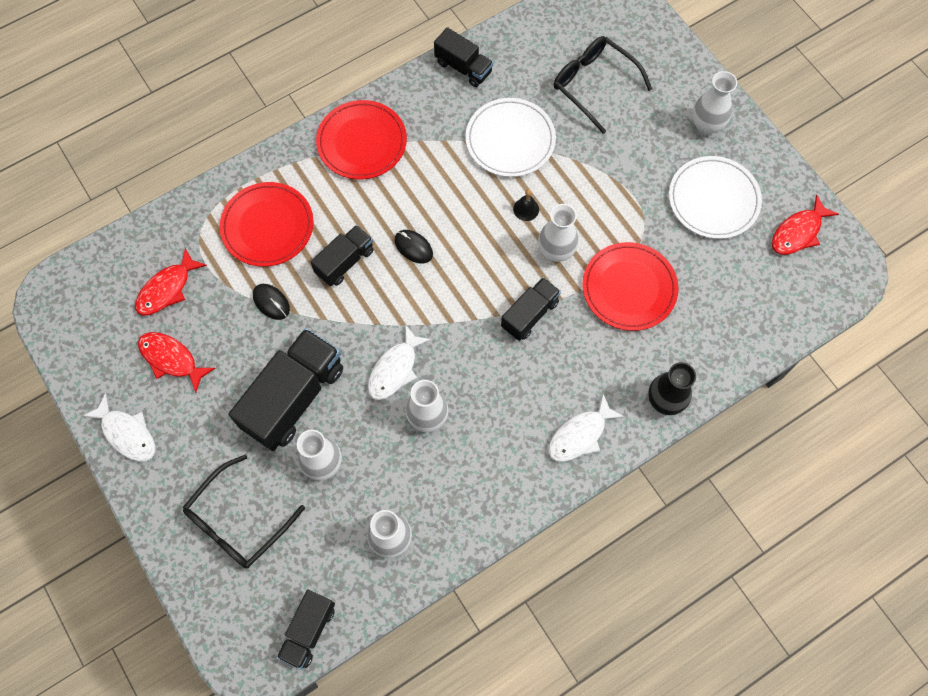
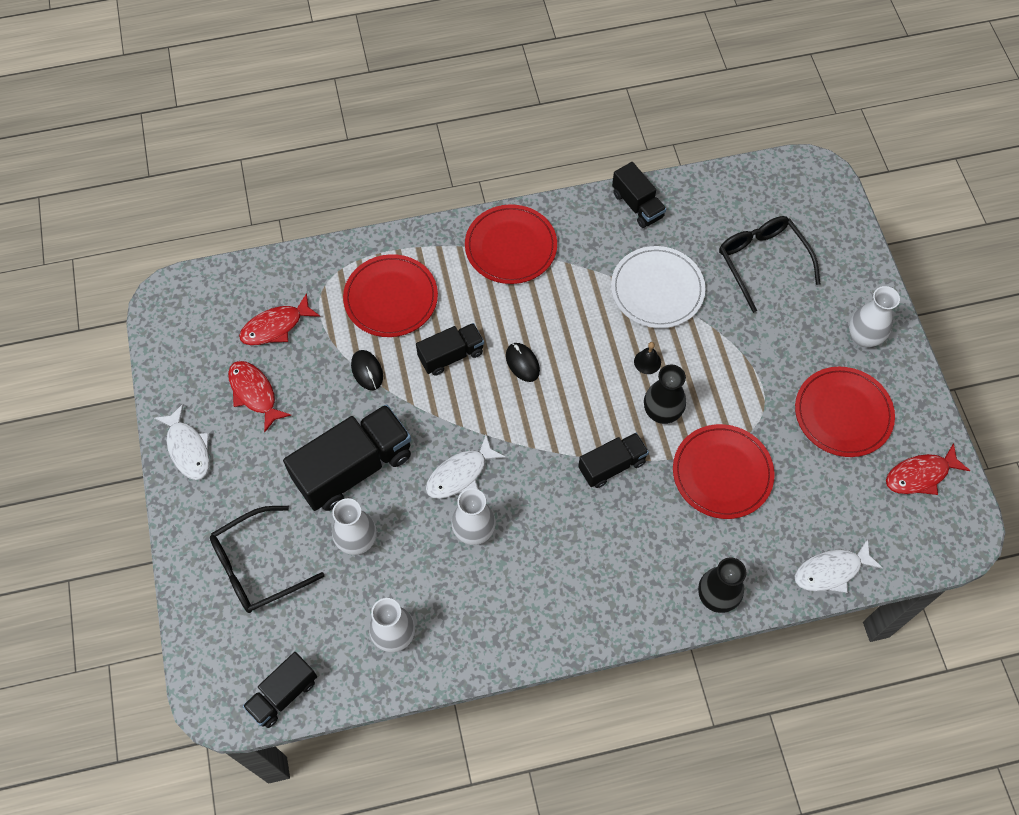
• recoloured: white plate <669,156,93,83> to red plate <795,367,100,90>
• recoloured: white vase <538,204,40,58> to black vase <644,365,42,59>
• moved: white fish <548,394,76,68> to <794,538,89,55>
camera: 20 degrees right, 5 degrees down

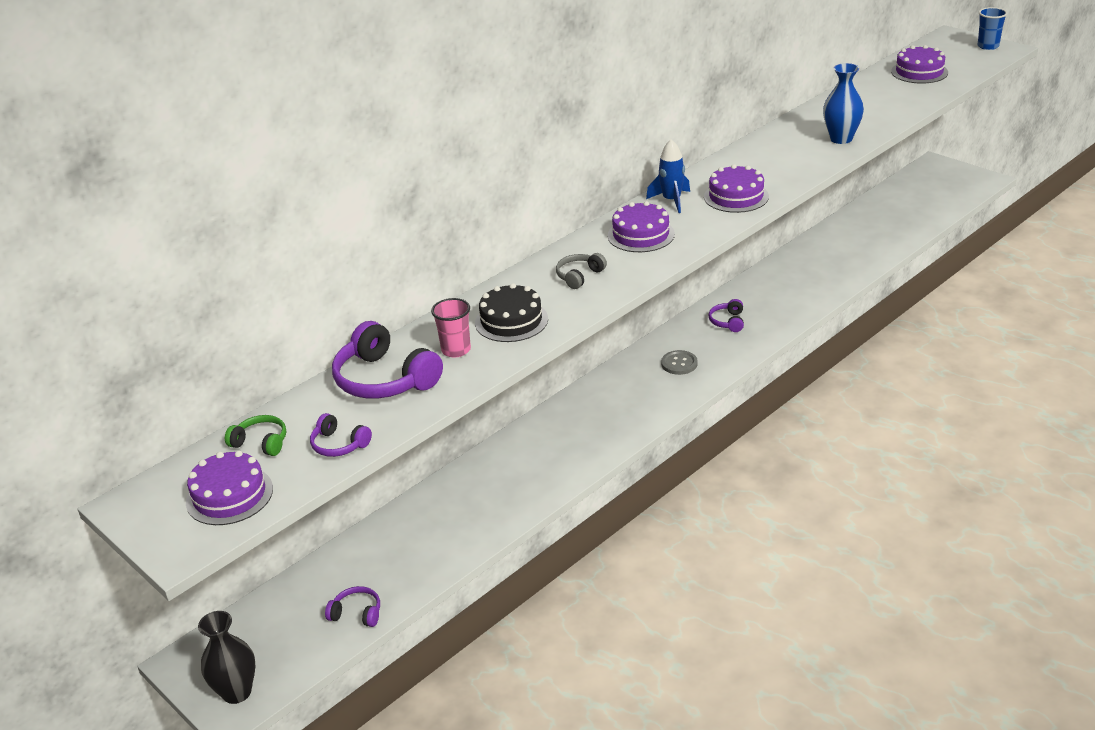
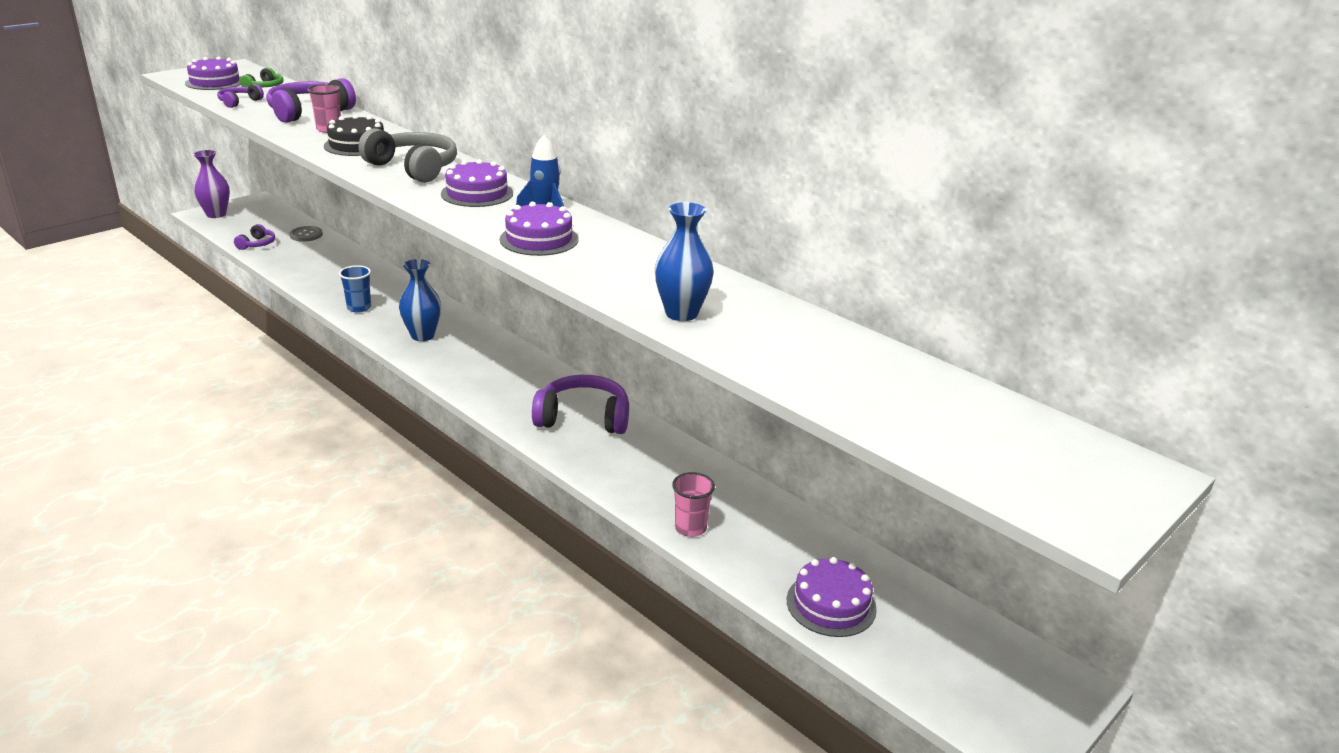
• moved: blue cup <978,7,29,43> to <339,265,32,48>
• moved: purple cake <891,45,57,39> to <787,557,90,80>
• resized: grey headphones <556,253,51,36> = <358,128,99,55> x1.93
• resized: purple headphones <708,299,36,33> = <532,375,97,59> x1.93
• moved: grey button <661,350,37,25> to <290,226,33,16>
• recoloured: black vase <198,611,57,93> to purple vase <193,150,37,68>
• added: blue vase <399,259,42,82>
• added: pink cup <672,472,43,65>
camera: 85 degrees right, 5 degrees down

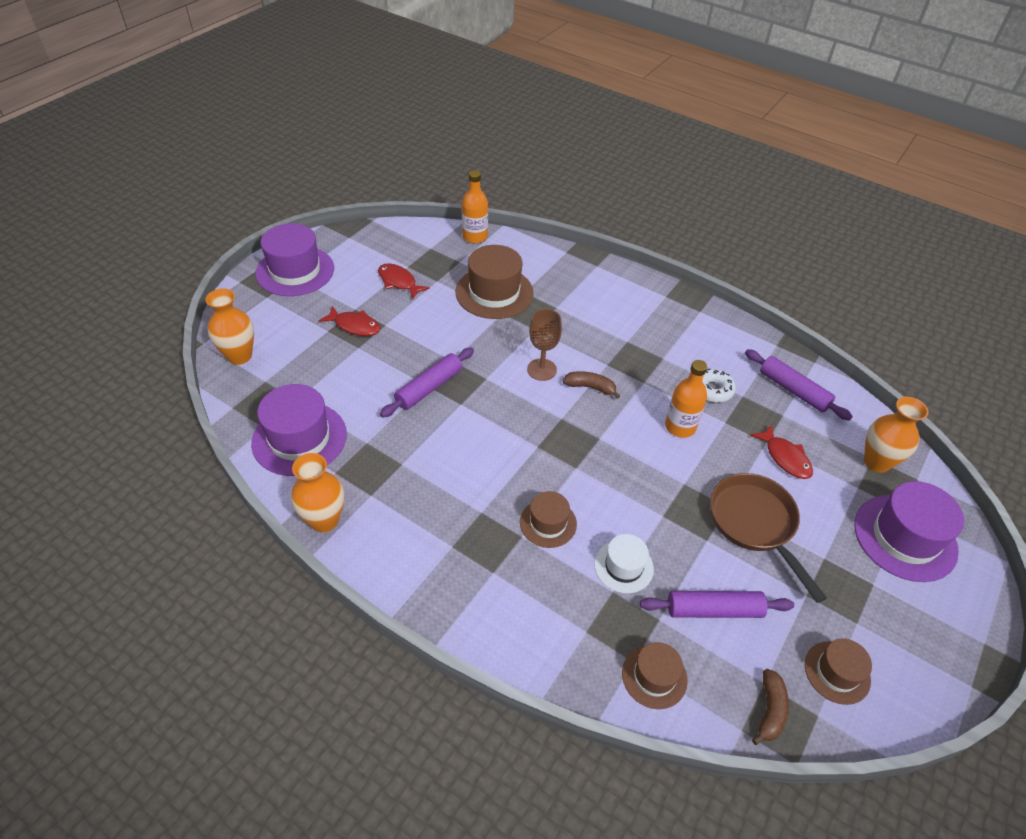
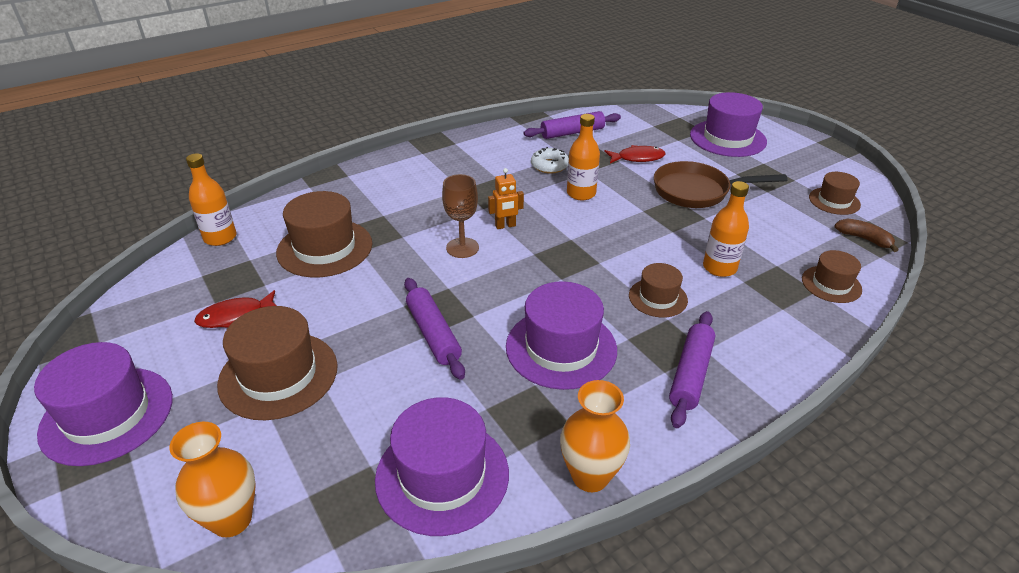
• replaced: red fish <319,306,62,30> to brown hat <217,306,121,114>
• replaced: brown banana <563,371,57,28> to orange robot <488,168,36,61>
• removed: orange vase <864,397,65,76>
• replaced: white hat <594,534,60,59> to orange bottle <703,181,46,96>
• moved: purple rolling pin <640,591,154,27> to <669,311,46,117>
• added: purple hat <506,281,111,109>
camera: 65 degrees left, 10 degrees down

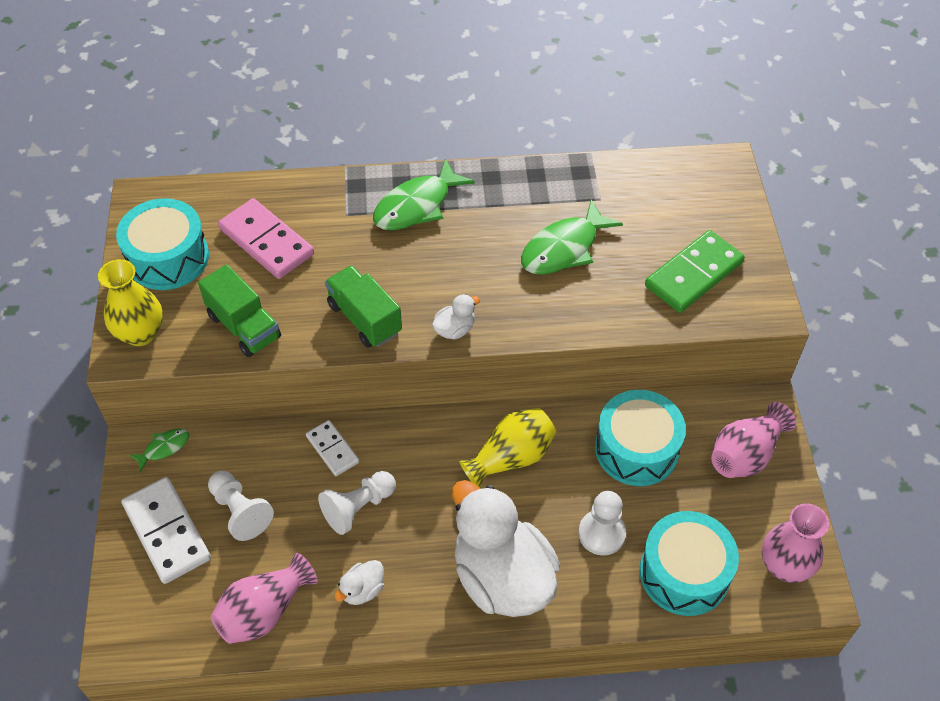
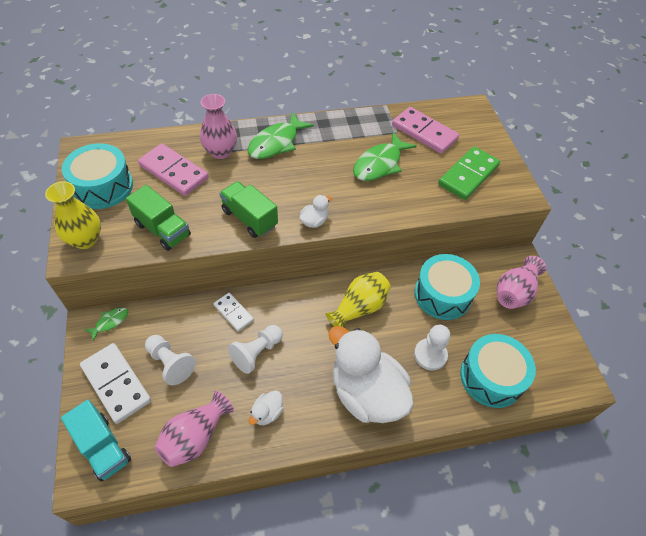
• moved: pink vase <762,503,67,80> to <200,94,37,65>
• added: pink domino <392,107,67,47>
• added: turquoise truck <61,400,70,81>
camera: 10 degrees left, 0 degrees up

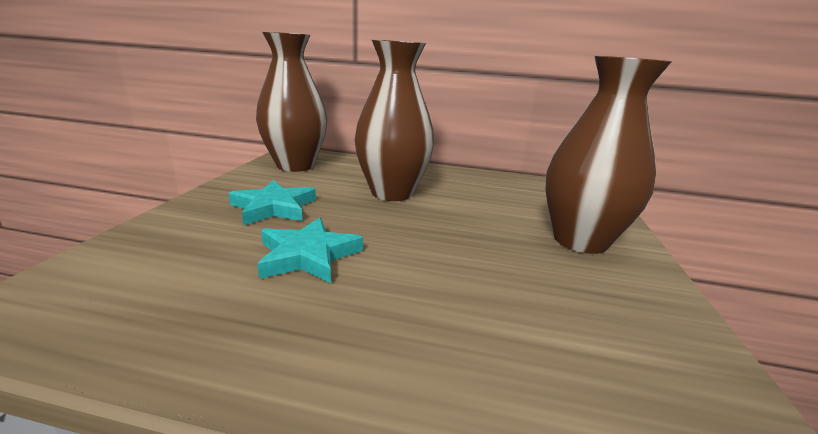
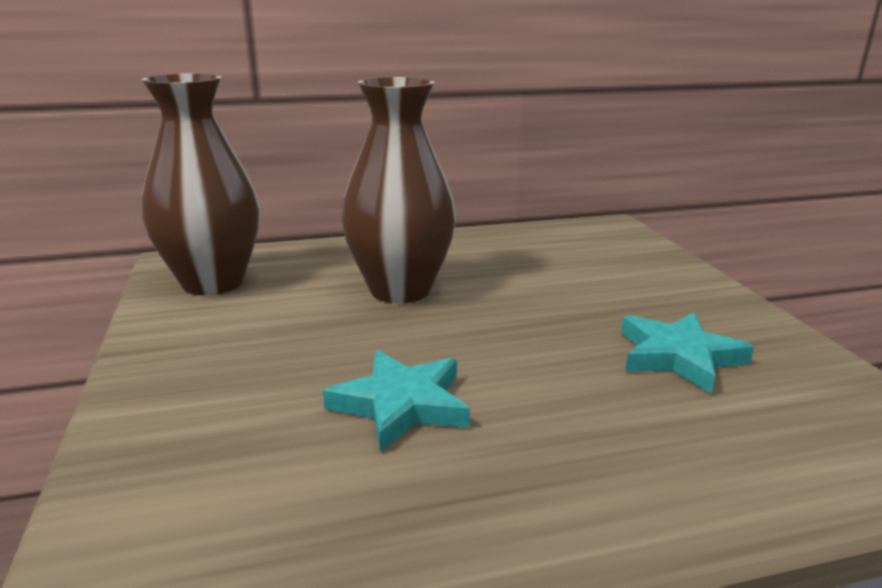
• removed: brown vase <545,56,127,198>
• moved: turquoise star <229,180,87,45> to <621,312,133,82>
camera: 25 degrees left, 0 degrees up

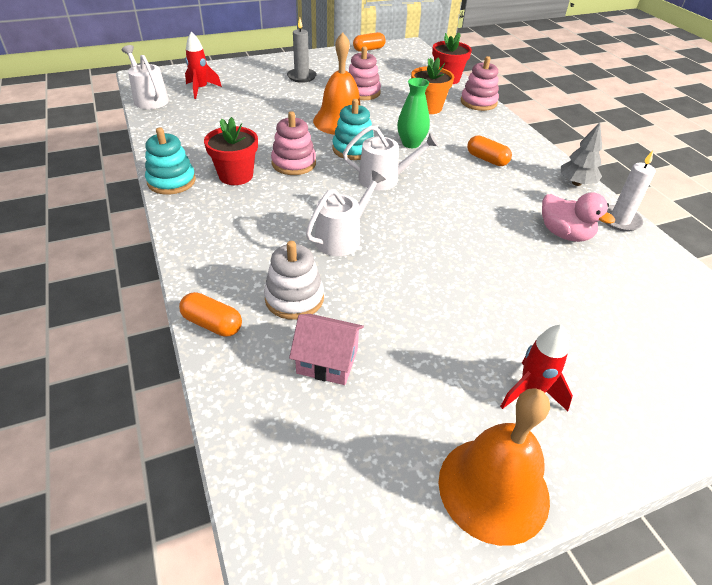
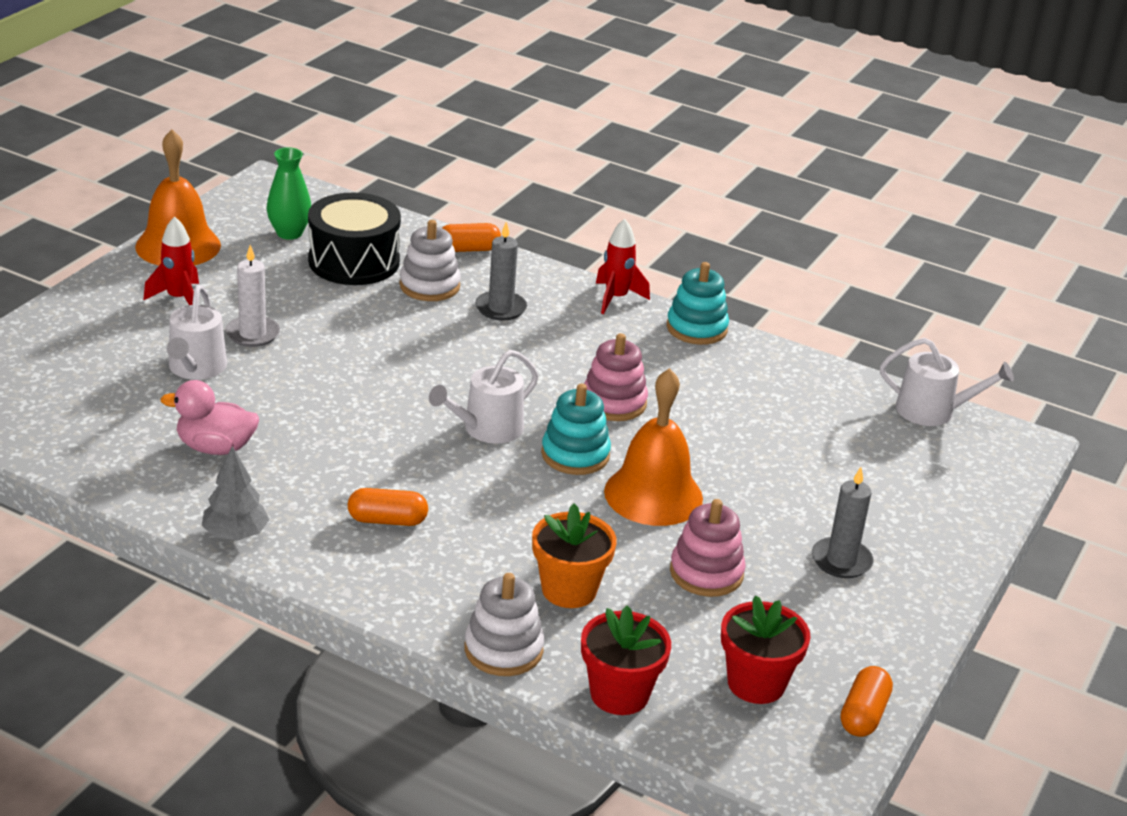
• moved: red rocket <185,31,37,68> to <596,219,54,95>
• recoloured: pink stacking toy <461,56,38,55> to white stacking toy <464,573,80,103>
• moved: green vase <397,78,33,70> to <267,147,44,93>
• moved: red flower pot <204,117,54,68> to <721,595,90,109>
• moved: white candle <605,151,51,81> to <225,245,55,102>
• moved: white watering can <306,170,80,86> to <167,285,60,95>
• replaced: pink house <289,314,75,71> to black drum <308,193,93,92>
• added: grey candle <475,222,52,98>
camera: 140 degrees right, 10 degrees down

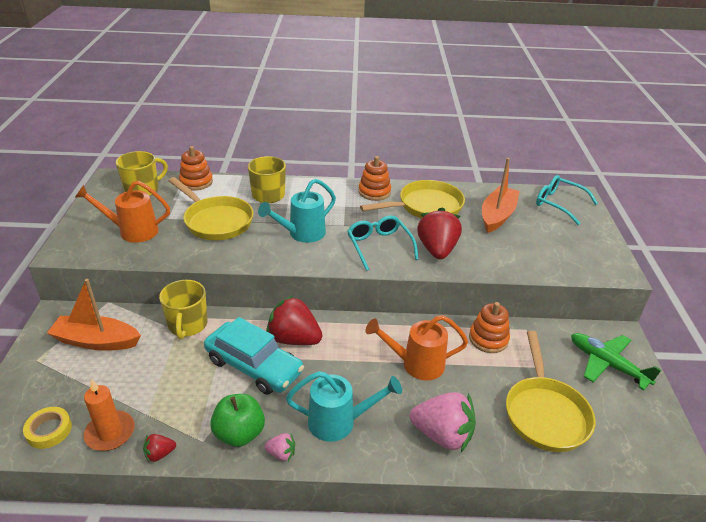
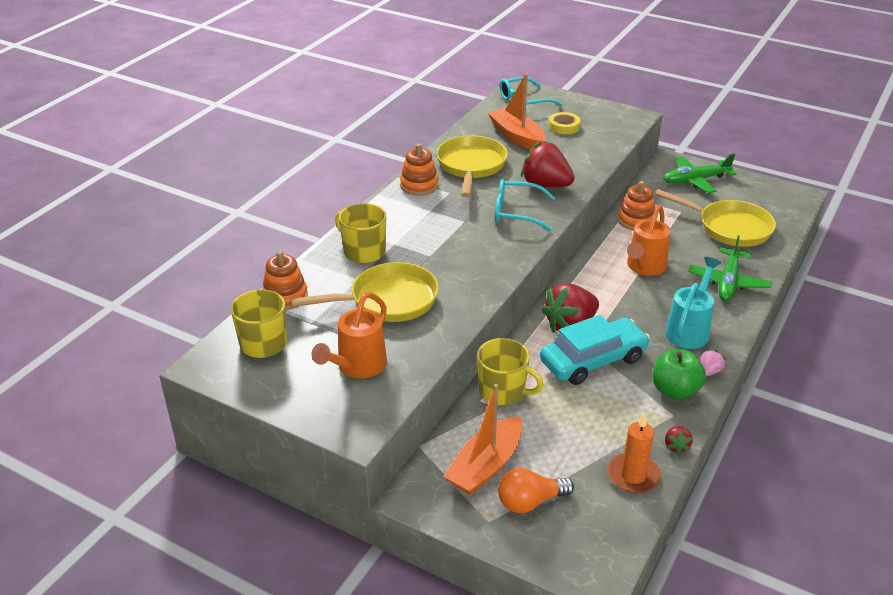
• removed: turquoise watering can <258,179,78,64>
• replaced: pink strawberry <410,392,66,60> to green plane <688,235,84,66>
• moved: yellow tape <23,407,49,42> to <549,112,31,22>
• added: orange light bulb <498,468,76,45>
camera: 60 degrees left, 0 degrees up

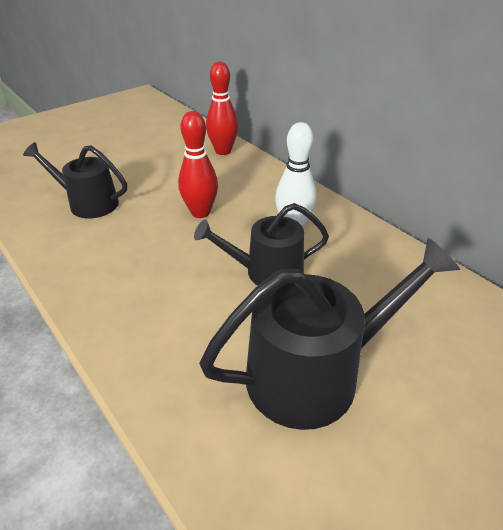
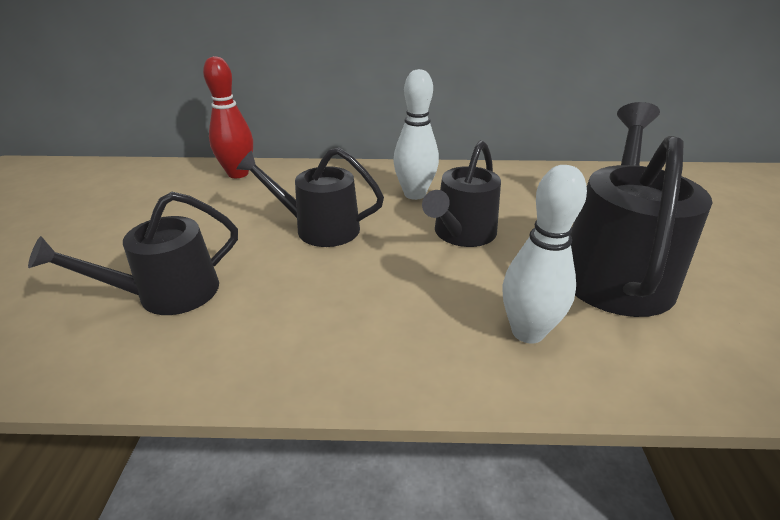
• replaced: red bowling pin <178,111,40,107> to black watering can <236,148,148,99>
• added: white bowling pin <502,165,85,179>
camera: 50 degrees left, 5 degrees down

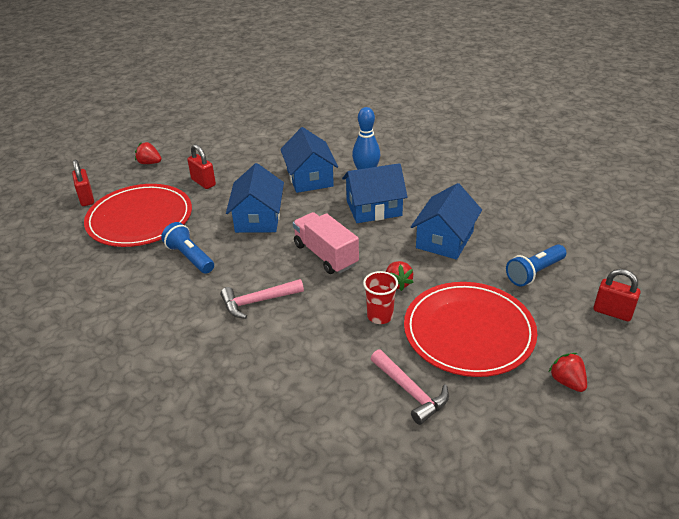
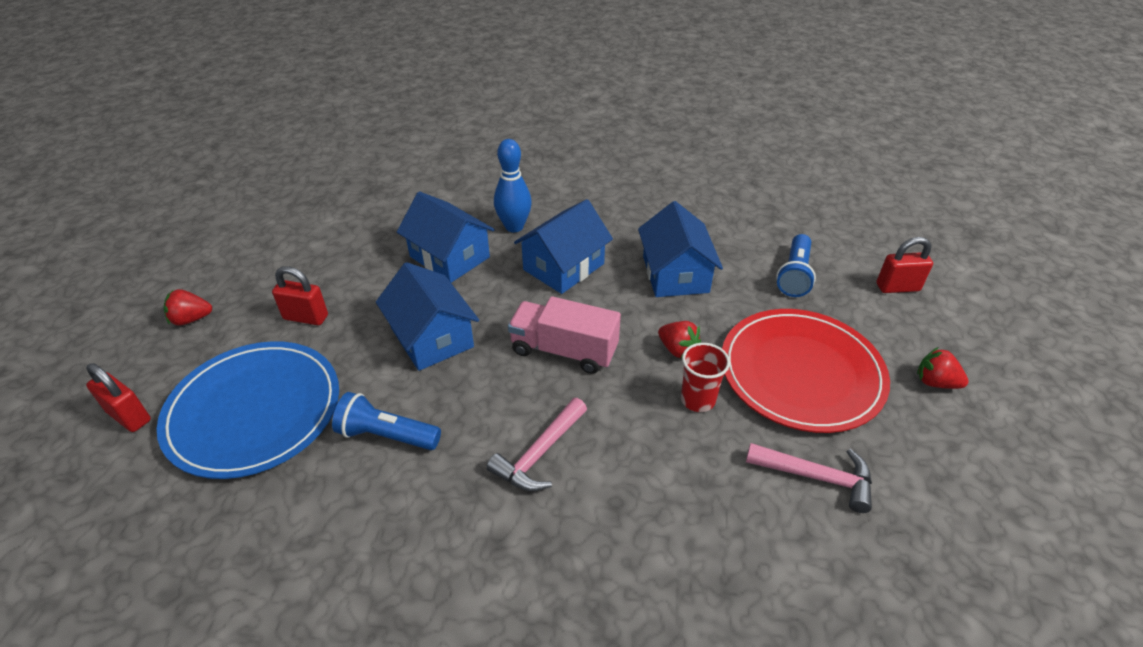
• recoloured: red plate <84,184,108,63> to blue plate <157,341,182,138>
camera: 35 degrees left, 5 degrees up

